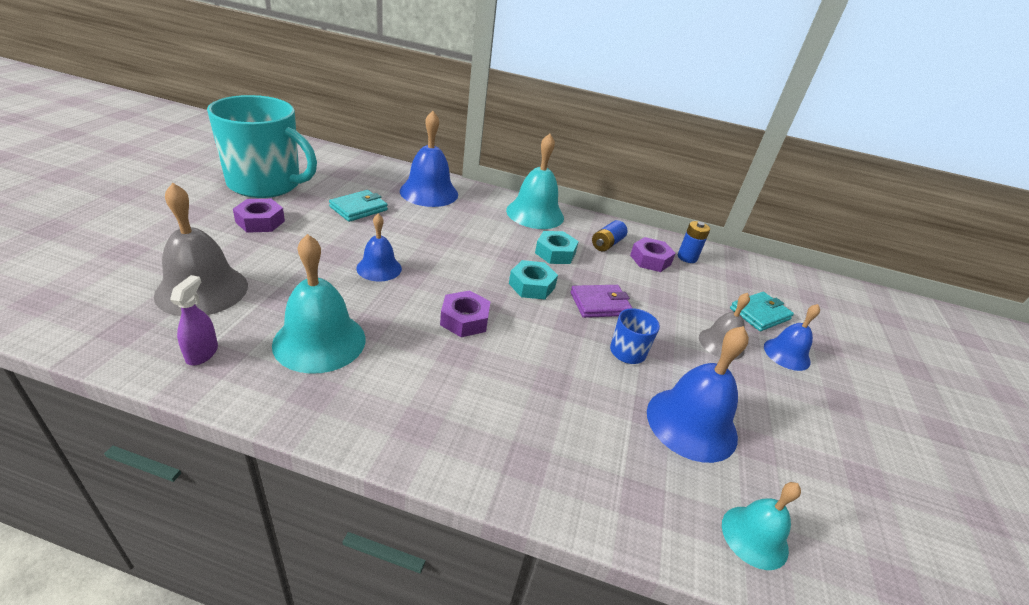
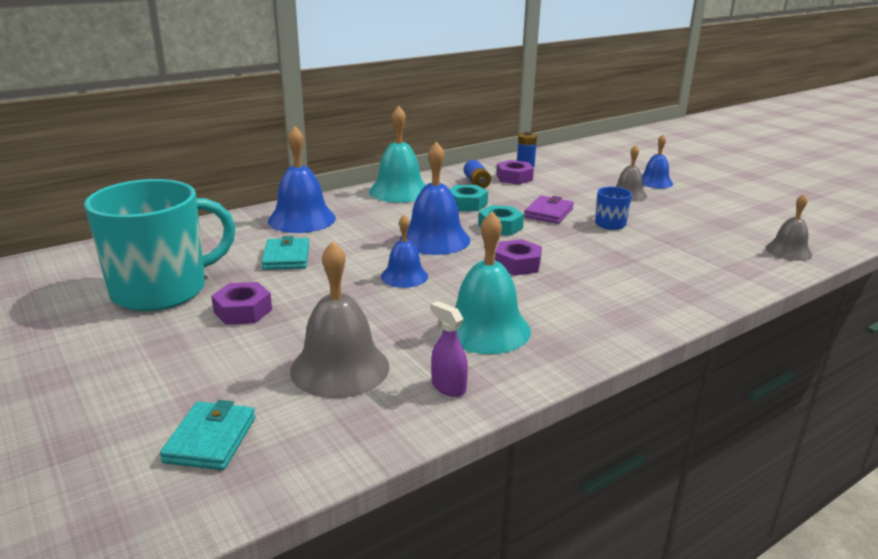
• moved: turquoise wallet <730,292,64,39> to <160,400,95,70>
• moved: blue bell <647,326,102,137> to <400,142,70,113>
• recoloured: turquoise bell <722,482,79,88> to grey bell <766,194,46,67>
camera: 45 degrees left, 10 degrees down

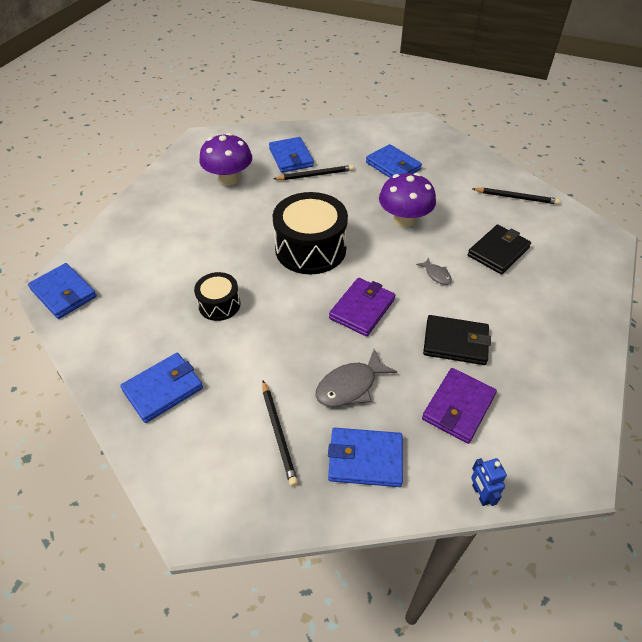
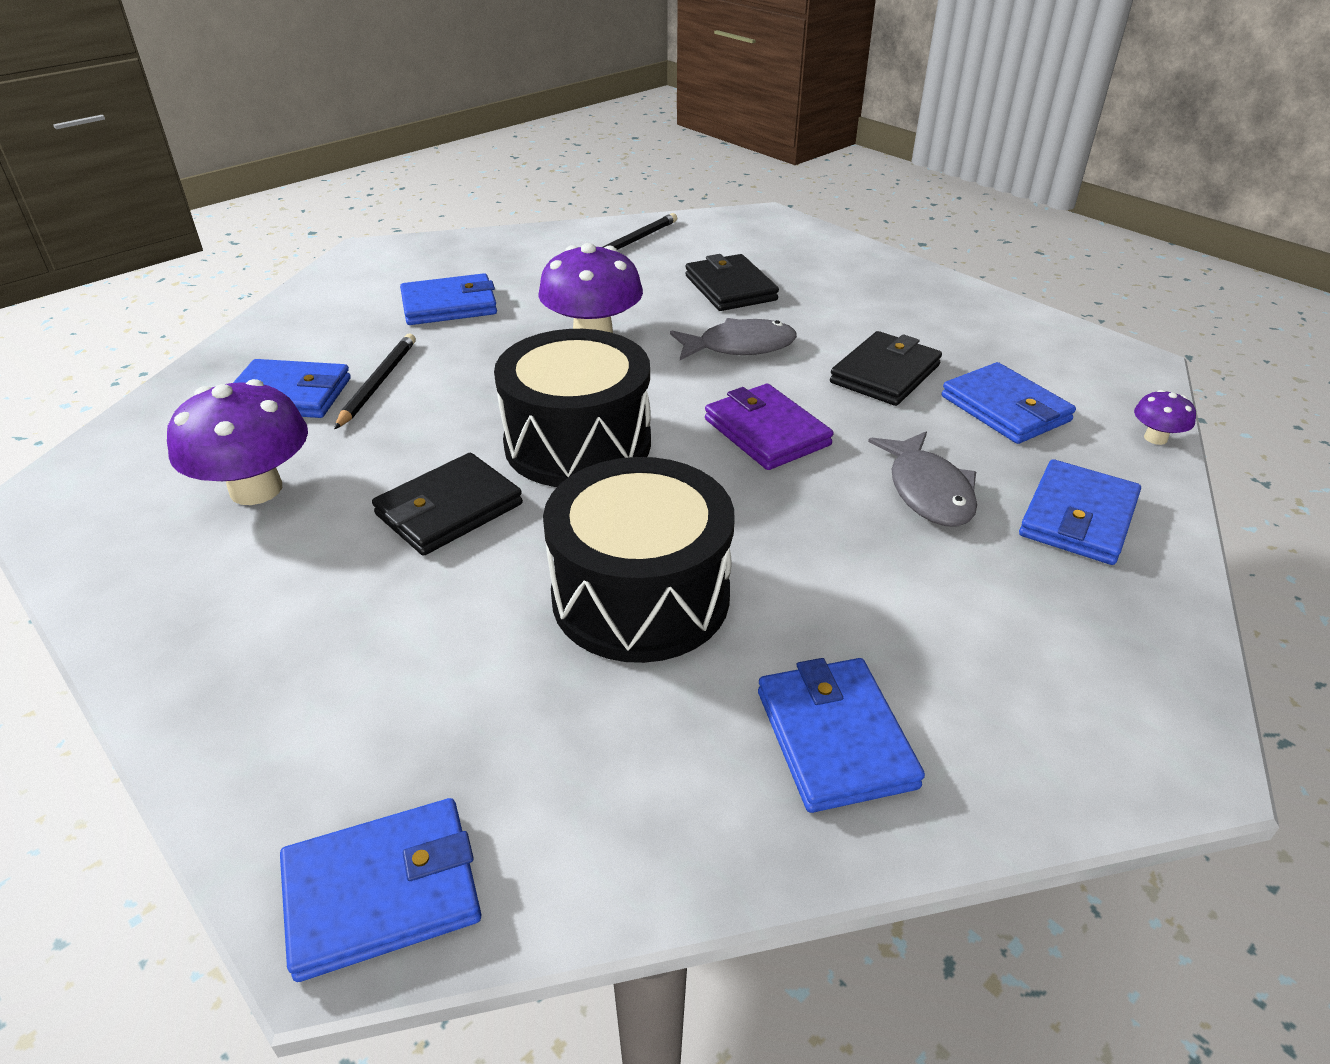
• resized: grey fish <416,258,36,27> = <670,318,127,42> x1.82
• resized: black drum <194,272,47,49> = <543,457,191,206> x1.86
• recoloured: purple wallet <422,368,75,76> to blue wallet <942,362,134,82>
• removed: black pencil <262,381,36,105>
• replaced: blue robot <471,458,36,48> to purple mushroom <1134,390,62,55>
• added: black wallet <372,453,151,103>
camera: 65 degrees left, 10 degrees down

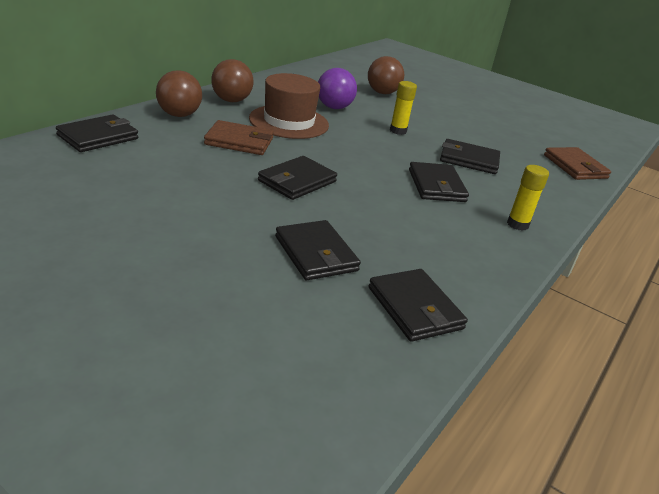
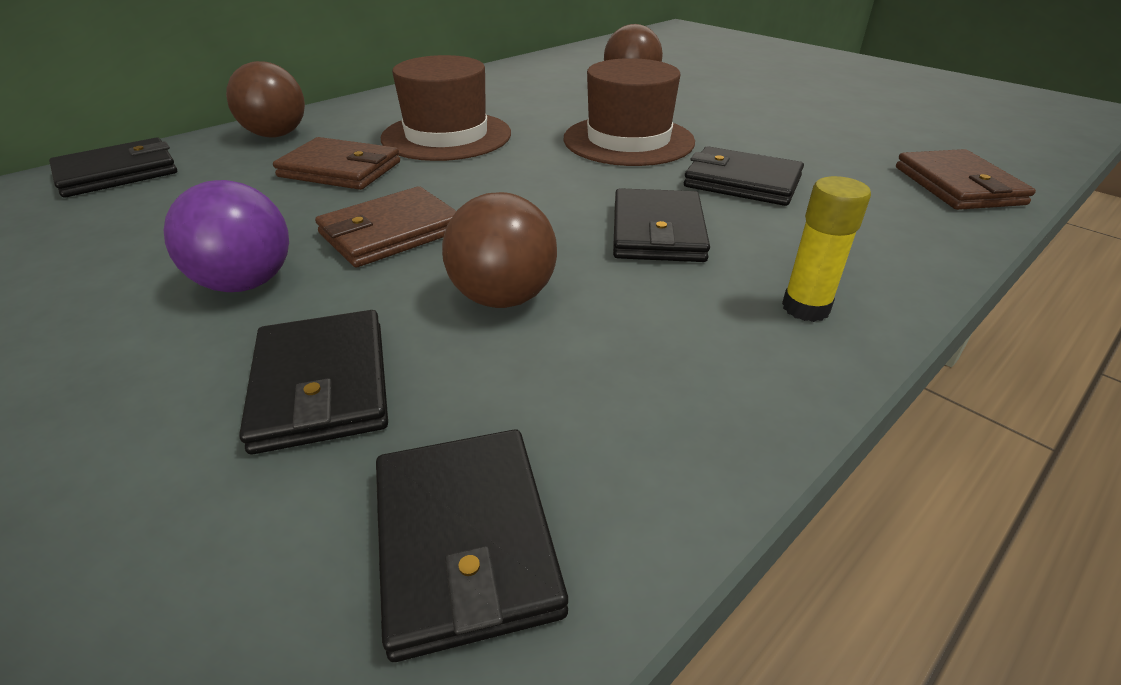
• moved: brown ball <211,59,42,43> to <442,192,115,116>
• moved: purple ball <318,68,39,41> to <164,180,125,112>
• replaced: yellow glue stick <390,81,27,54> to brown hat <564,58,131,108>
• recoloured: black wallet <258,156,79,44> to brown wallet <315,186,141,81>
camera: 15 degrees right, 5 degrees up

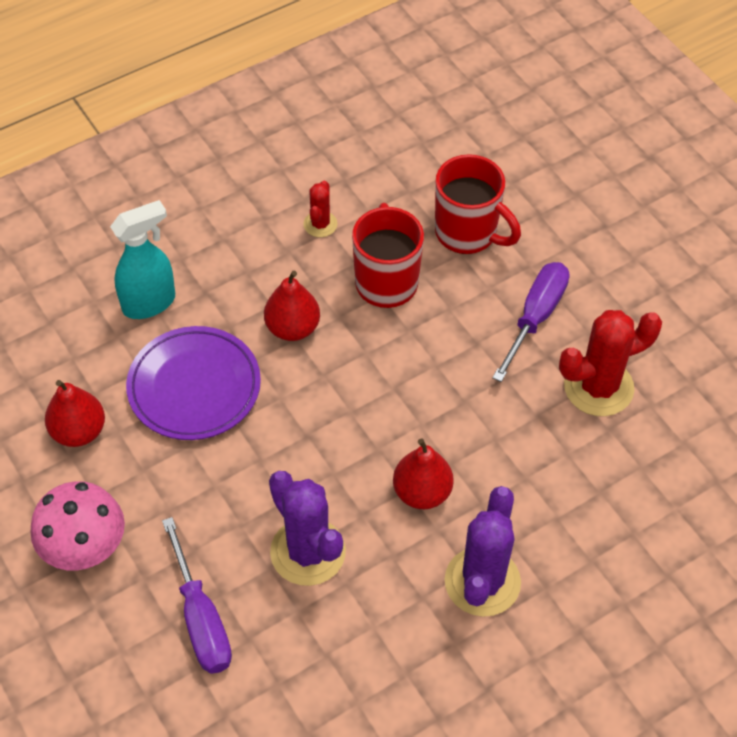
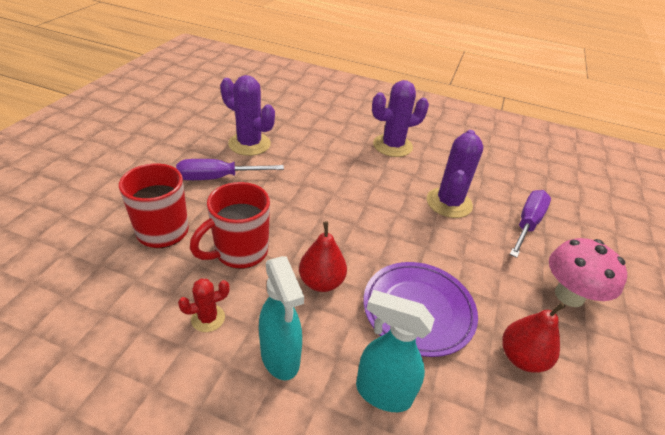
• recoloured: red cactus <559,310,103,106> to purple cactus <220,75,55,81>
• removed: red pear <393,438,61,71>
• added: turquoise spray bottle <259,256,45,124>
camera: 130 degrees left, 15 degrees down

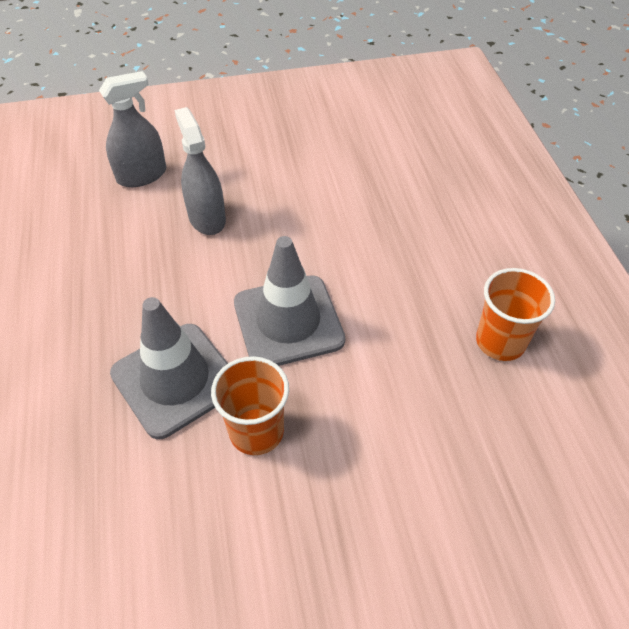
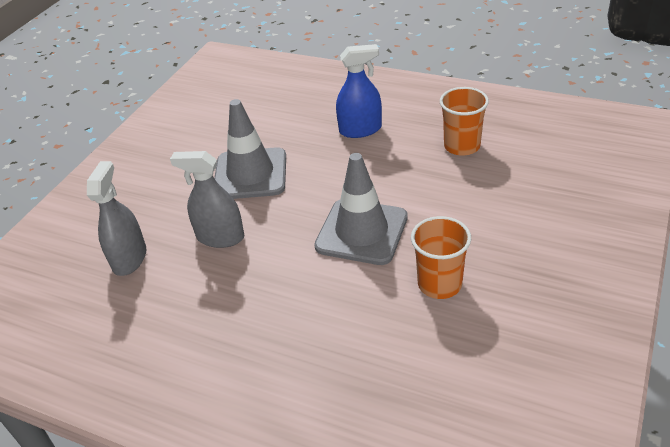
• moved: grey traffic cone <110,297,118,142> to <214,99,72,100>
• added: blue spray bottle <336,44,46,94>
camera: 50 degrees left, 10 degrees down

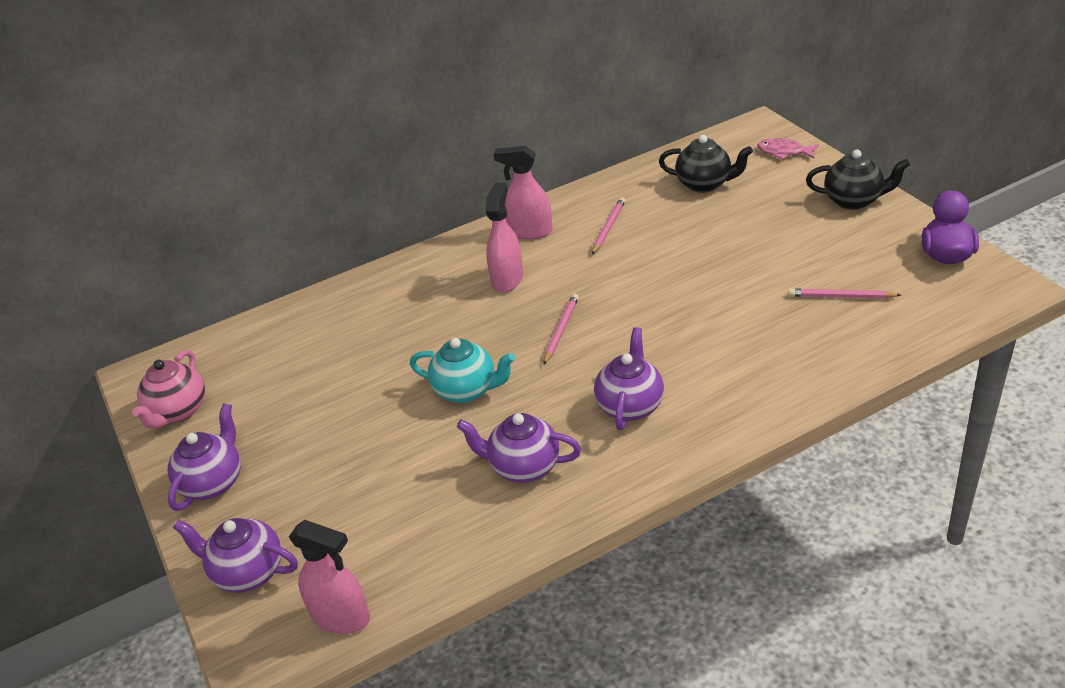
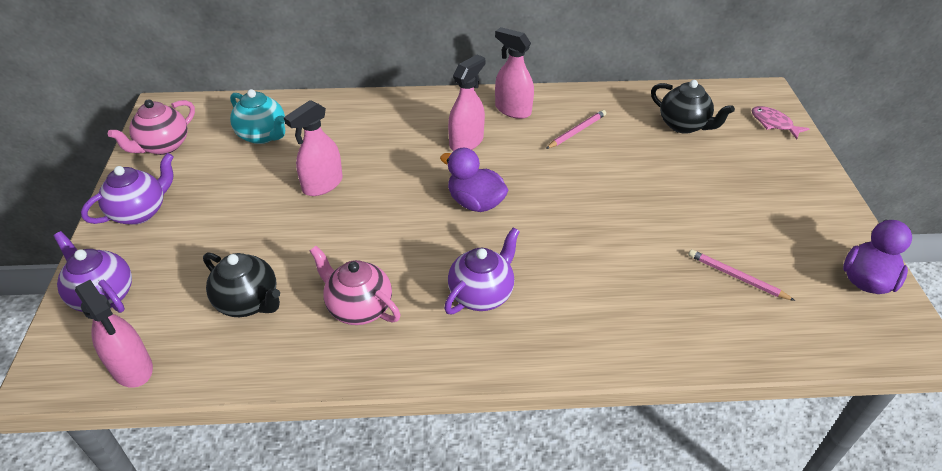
• moved: black teapot <806,149,104,61> to <203,252,77,65>
• replaced: pink pencil <543,294,36,71> to purple duck <440,148,68,64>
• moved: turquoise teapot <410,338,105,65> to <230,89,55,55>
• recoloured: purple teapot <457,413,124,70> to pink teapot <310,246,91,79>
• added: pink spray bottle <284,100,59,96>
camera: 20 degrees right, 5 degrees up

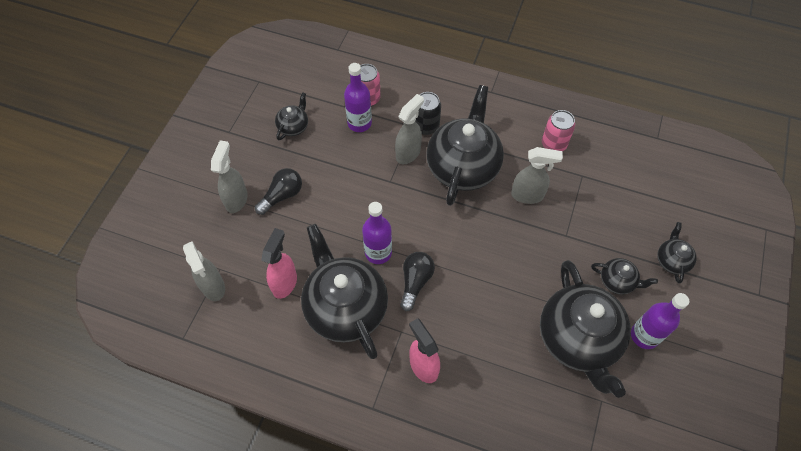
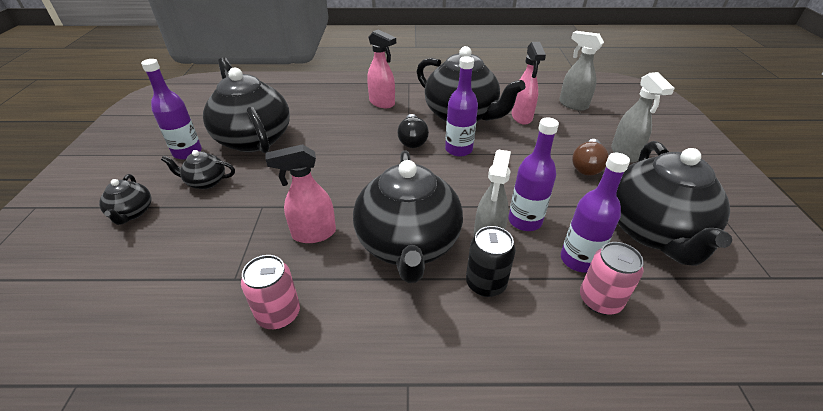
• resized: black teapot <275,92,33,48> = <616,141,116,125> x2.21
• recoloured: grey spray bottle <511,147,52,57> to pink spray bottle <265,144,71,99>
• recoloured: black light bulb <255,168,47,47> to brown light bulb <572,139,37,37>
• added: purple bottle <508,118,51,113>
camera: 160 degrees right, 20 degrees down

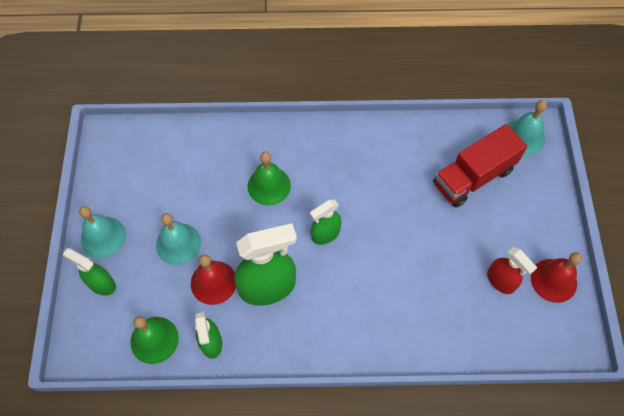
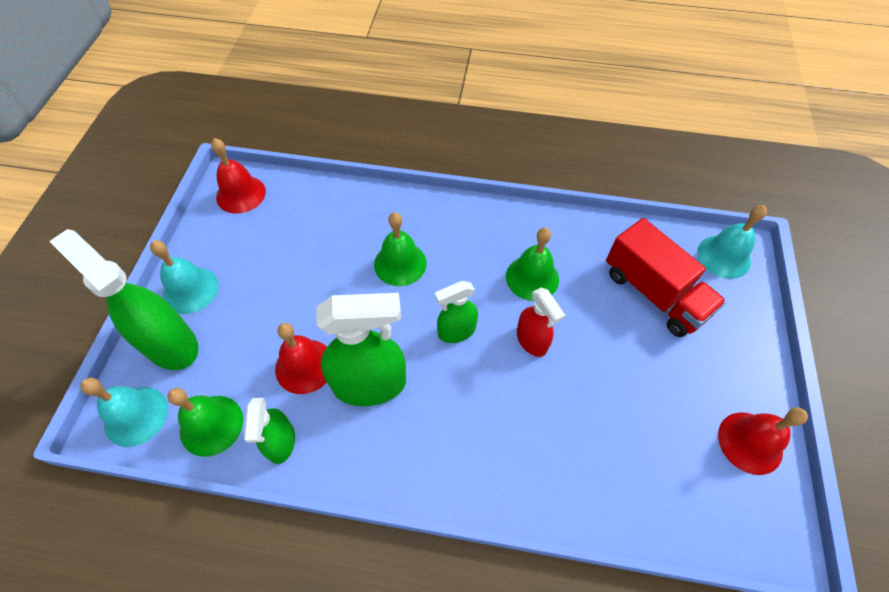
• turned: red truck <433,124,94,84> = <606,218,120,119> 105 degrees counterclockwise
• moved: turquoise bell <156,213,45,52> to <80,378,88,69>
• moved: red spray bottle <487,247,50,47> to <517,288,48,69>
• resized: green spray bottle <62,248,54,47> = <49,229,149,141> x1.76
• added: red bell <211,138,55,76>
• added: green bell <506,227,53,74>
camera: 10 degrees right, 5 degrees down

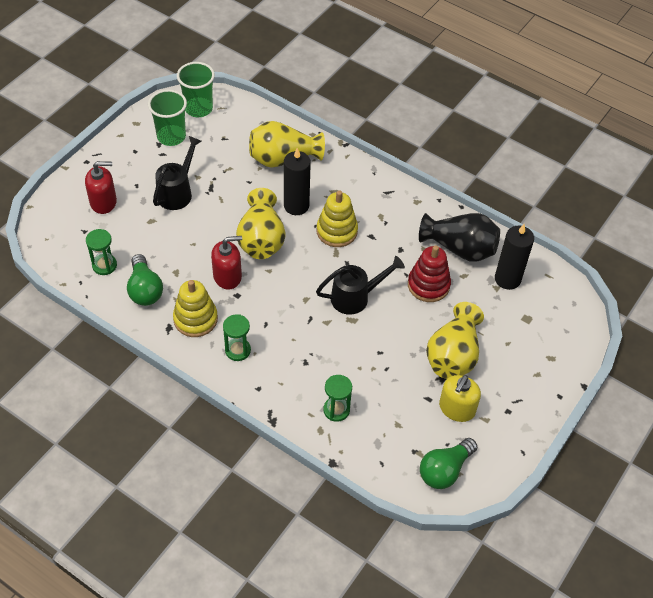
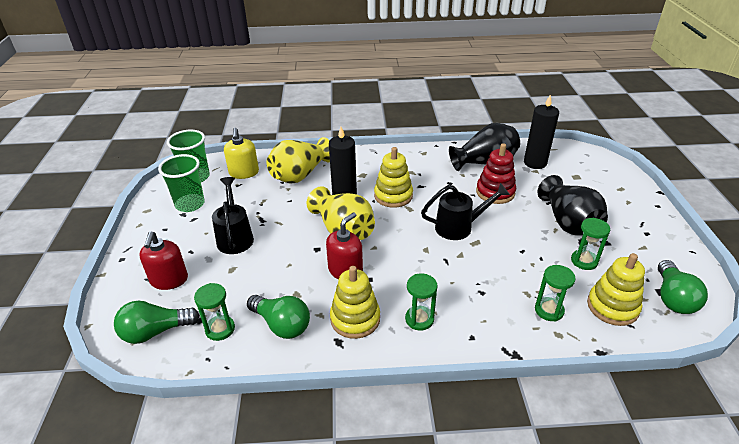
• turned: red soap dispenser <85,161,32,53> = <139,231,49,59> 135 degrees clockwise
• turned: black watering can <316,256,89,59> = <421,183,89,57> 45 degrees clockwise
• recoloured: yellow vase <426,302,58,77> to black vase <537,175,71,61>
• moved: yellow soap dispenser <439,375,42,47> to <224,128,35,51>
• added: green hourglass <571,218,39,52>
• added: yellow stacking toy <587,253,58,73>
• added: green light bulb <114,301,86,43>
camera: 35 degrees left, 15 degrees down

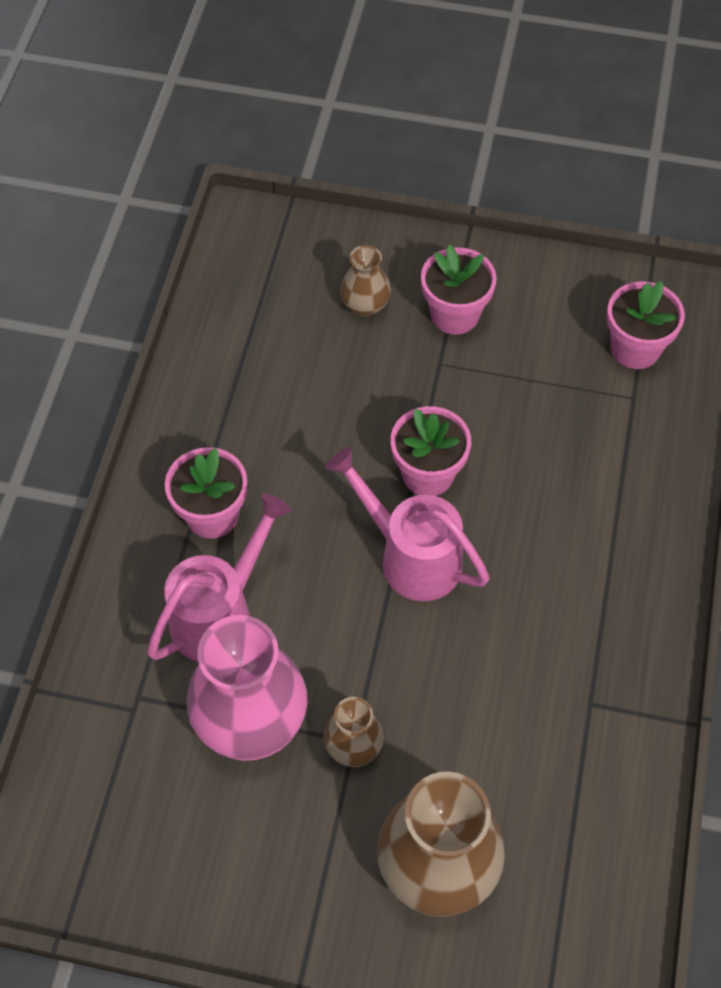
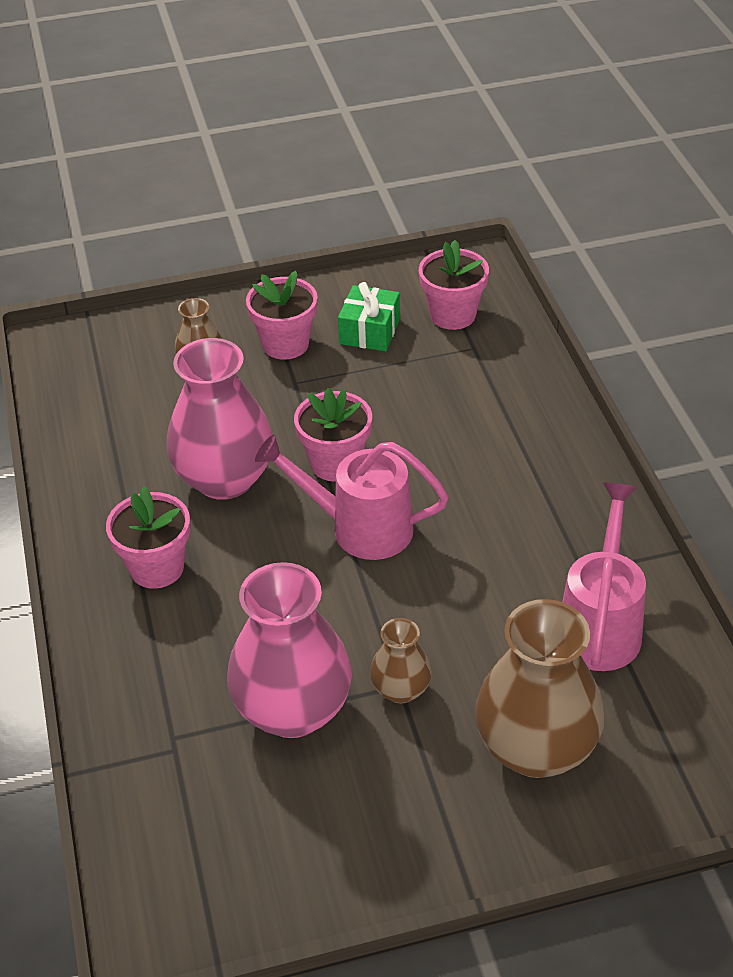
• moved: pink watering can <147,493,145,169> to <562,483,84,188>
• added: green gift <338,282,62,69>
• added: pink vase <166,338,107,162>
camera: 25 degrees left, 15 degrees down

